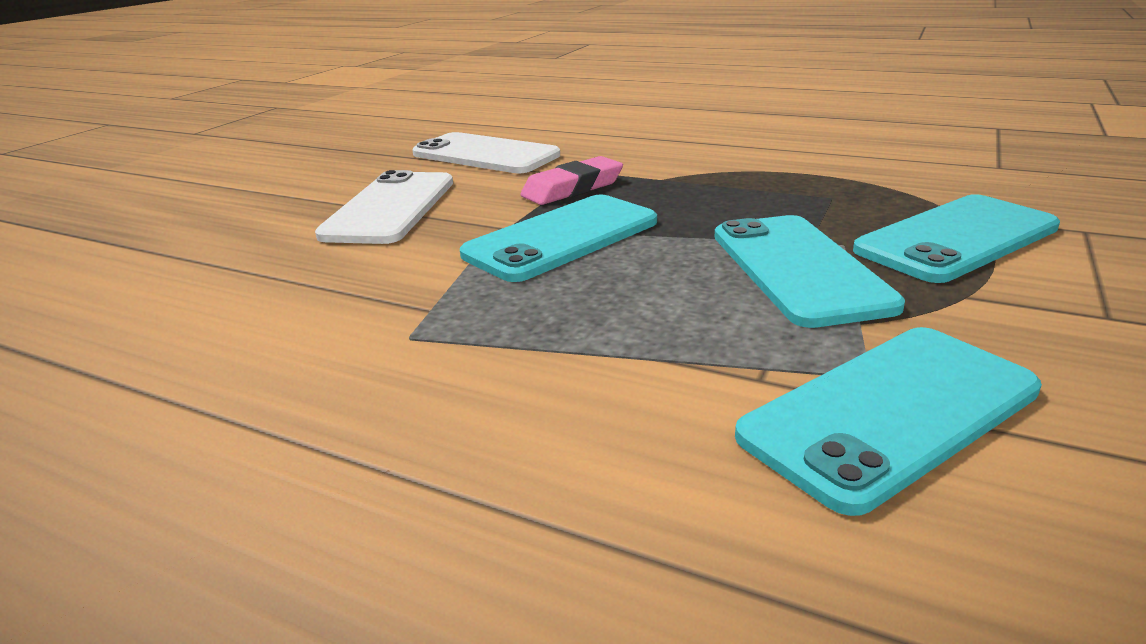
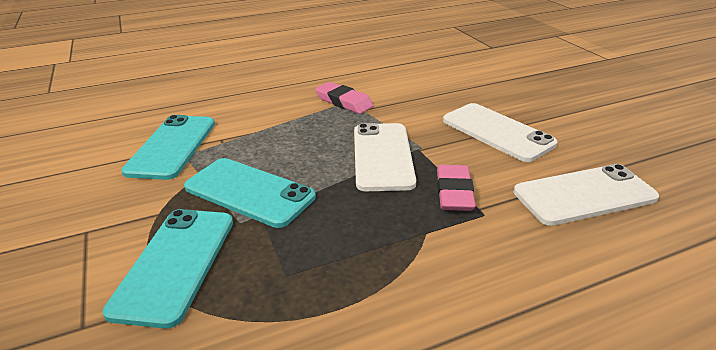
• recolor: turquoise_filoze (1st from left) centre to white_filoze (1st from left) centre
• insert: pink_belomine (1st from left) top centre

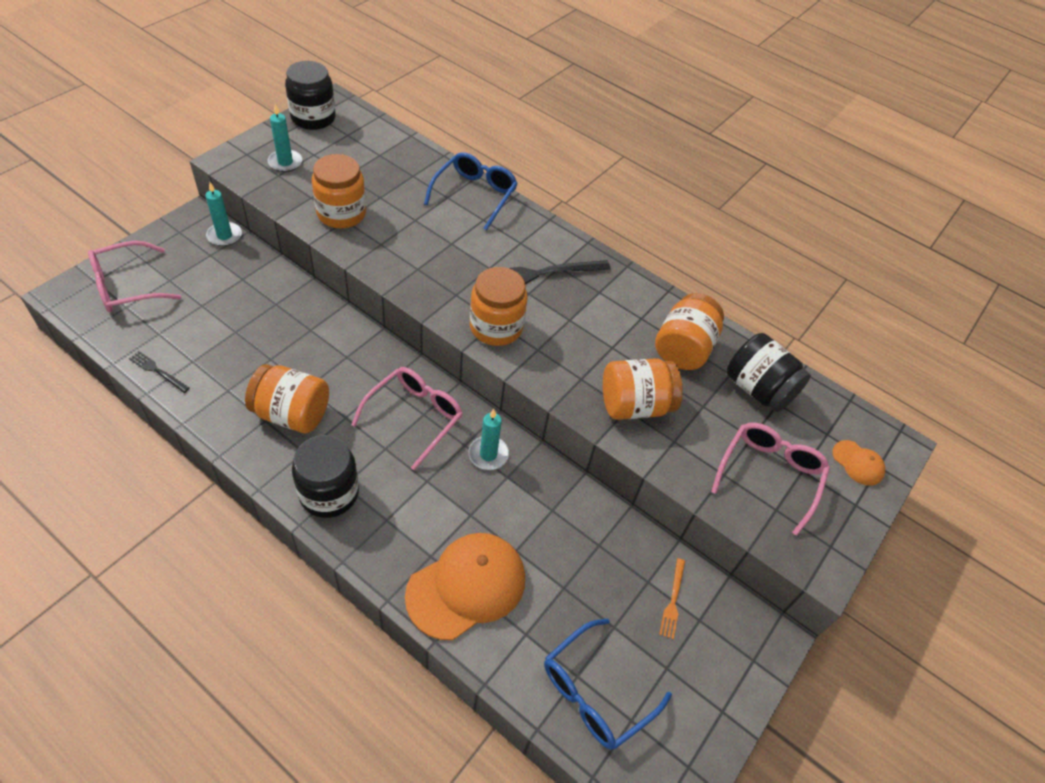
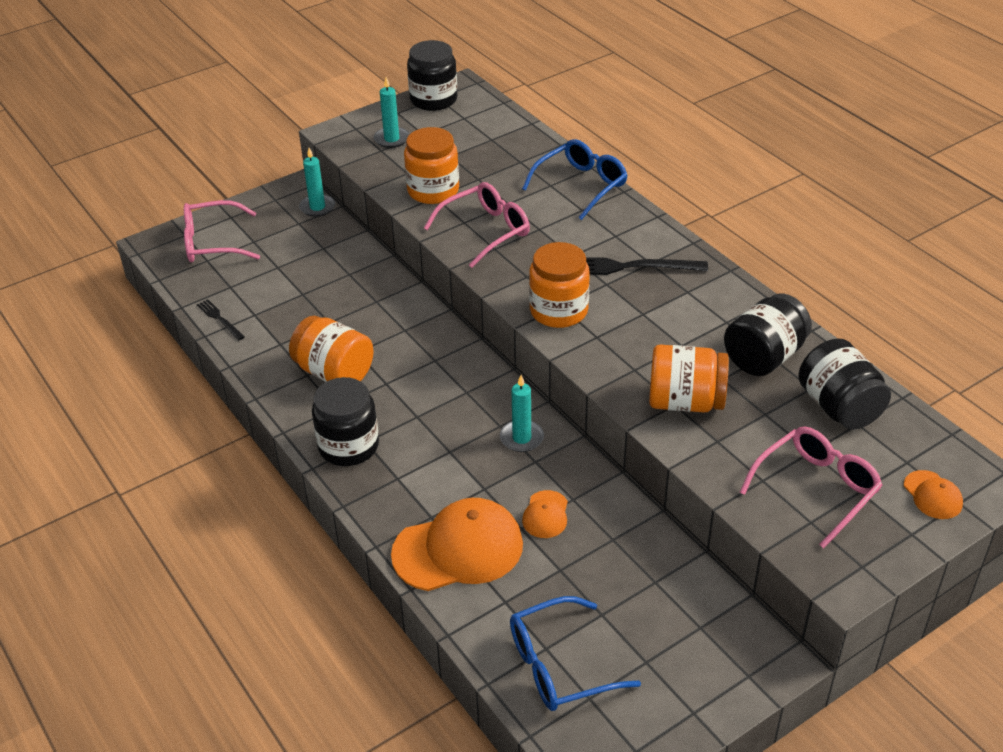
• move: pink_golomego (2nd from left) centre to top centre
• recolor: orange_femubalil (5th from left) centre to black_femubalil (3rd from left) middle right
• delete: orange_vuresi bottom centre
• insert: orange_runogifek (2nd from left) bottom centre

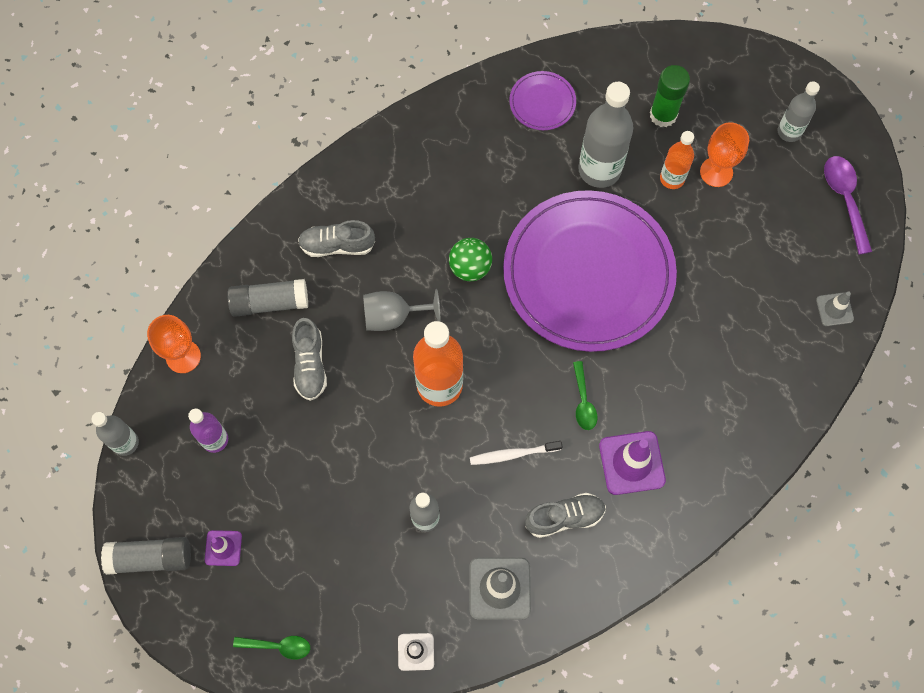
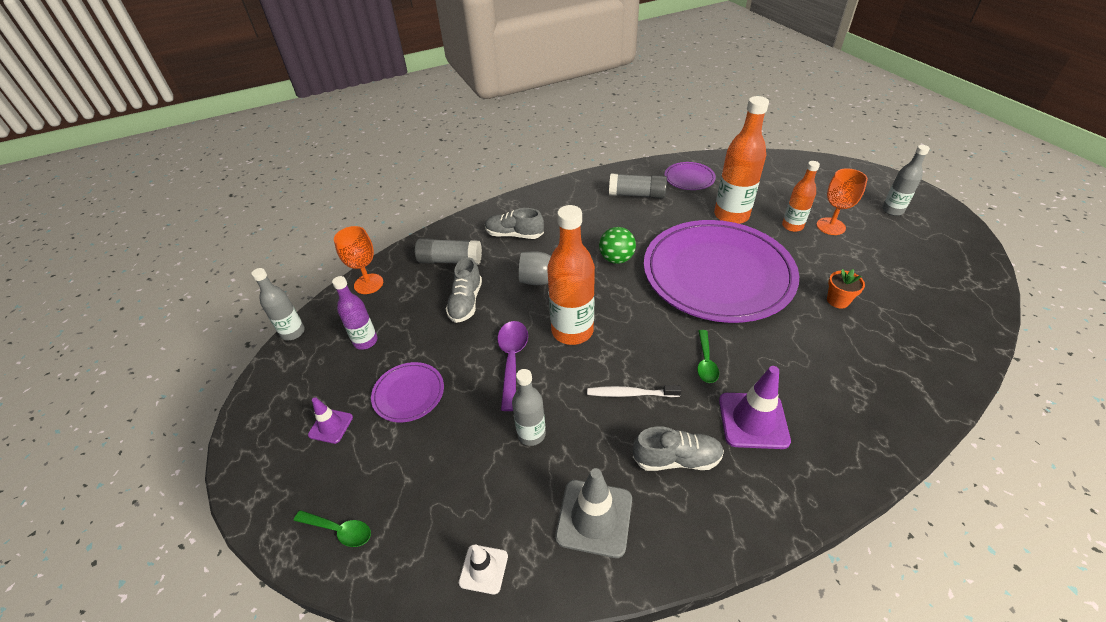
• move: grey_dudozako (1st from left in the first image) bottom left to grey_dudozako (2nd from left) top centre
• recolor: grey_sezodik (3rd from left) top centre to orange_sezodik (2nd from left) top right
• delete: green_dudozako top right
• delete: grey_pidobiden (2nd from left) middle right
• move: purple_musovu top right to centre
• insert: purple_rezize (1st from left) centre
• insert: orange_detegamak middle right

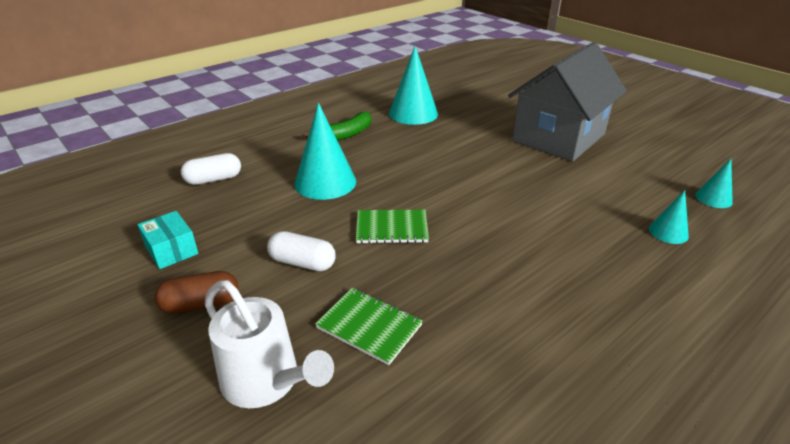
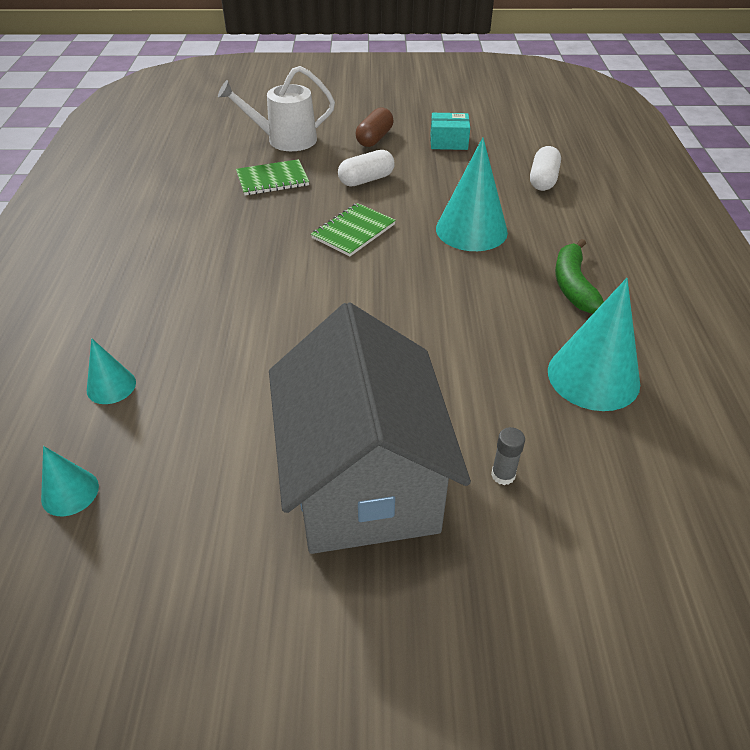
• insert: grey_dudozako middle right

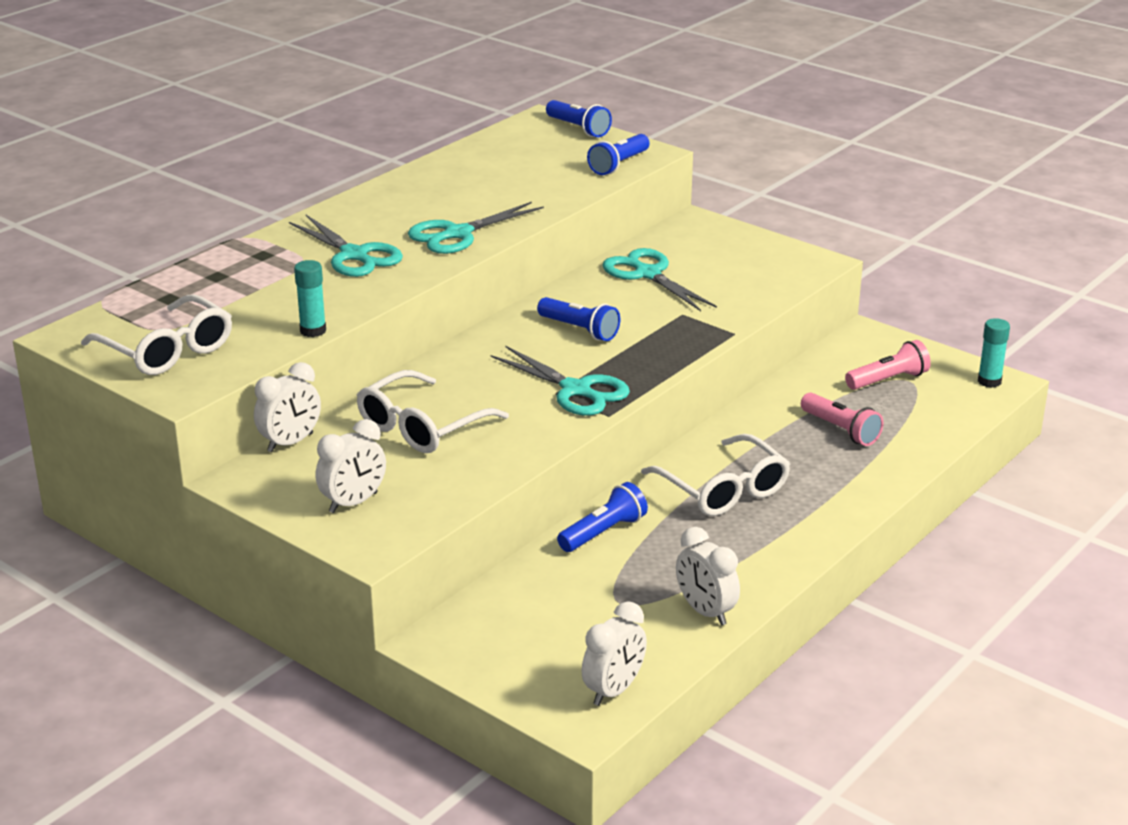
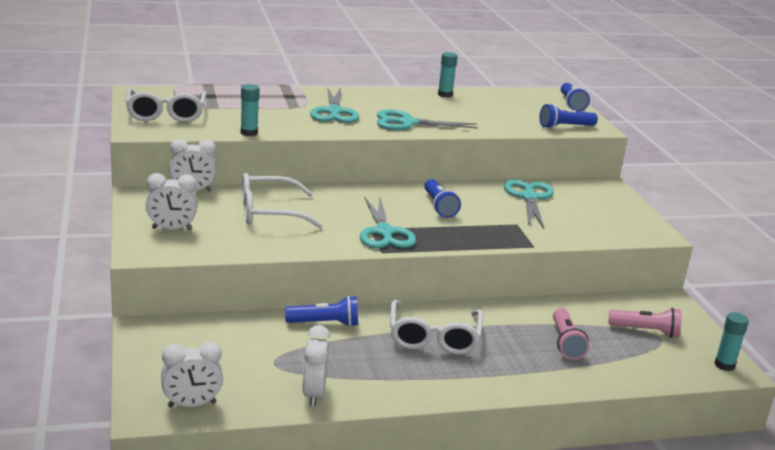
• insert: turquoise_dudozako (2nd from left) top centre

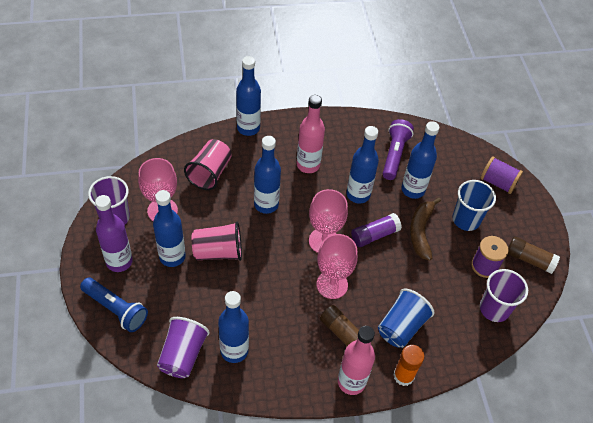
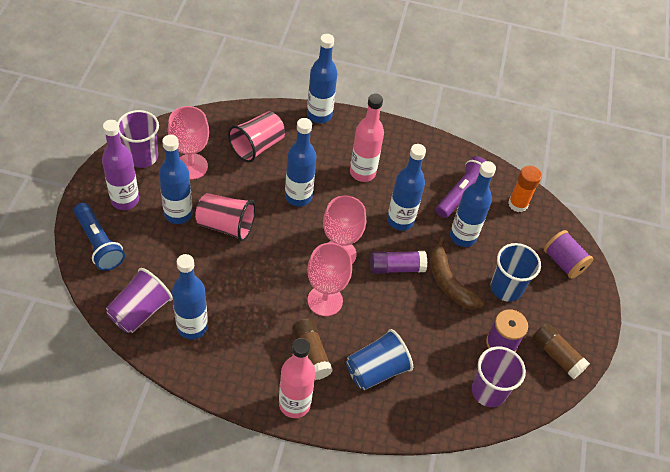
• move: orange_dudozako bottom right to middle right
• rotate: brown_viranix middle right = middle right 60 degrees counterclockwise

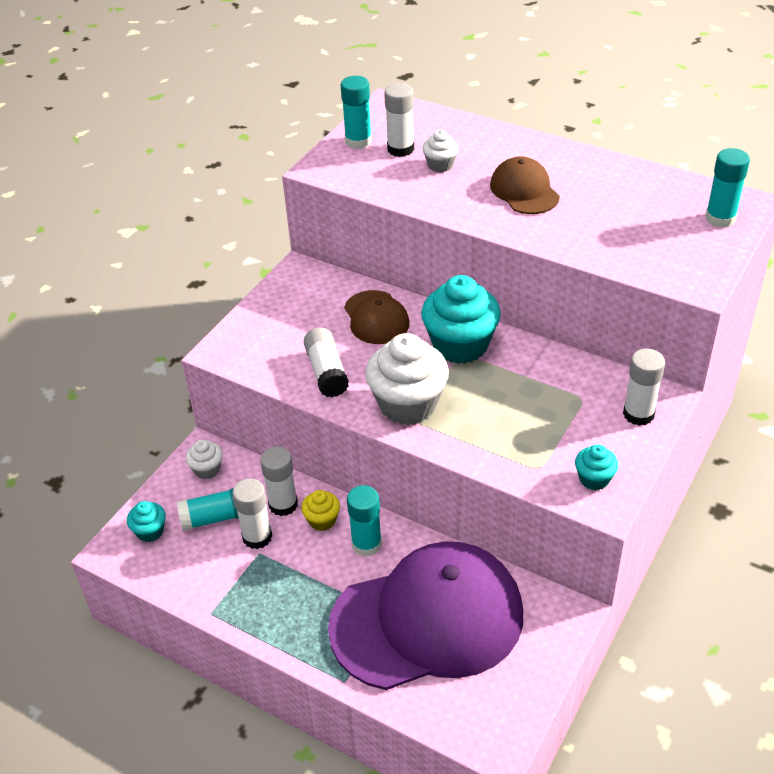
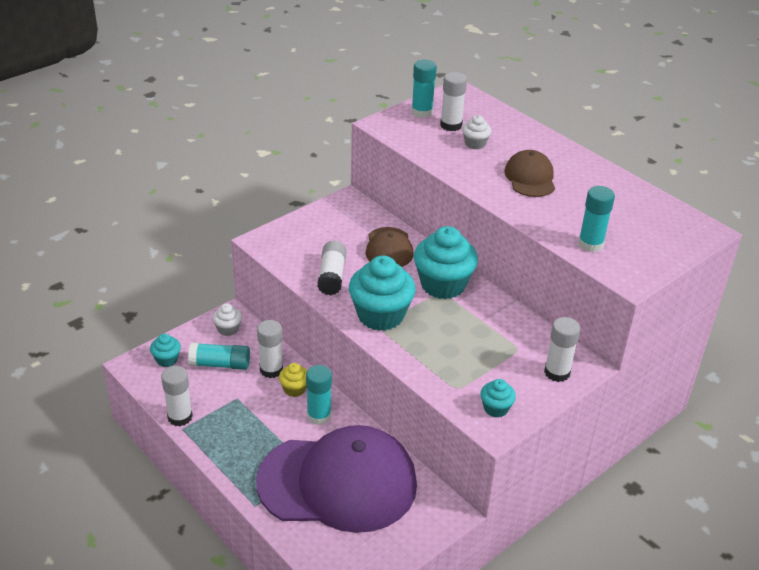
• move: white_dudozako (1st from left) middle left to bottom left
• recolor: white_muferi (2nd from left) centre to turquoise_muferi (2nd from left) centre
• move: turquoise_dudozako (4th from left) top right to middle right

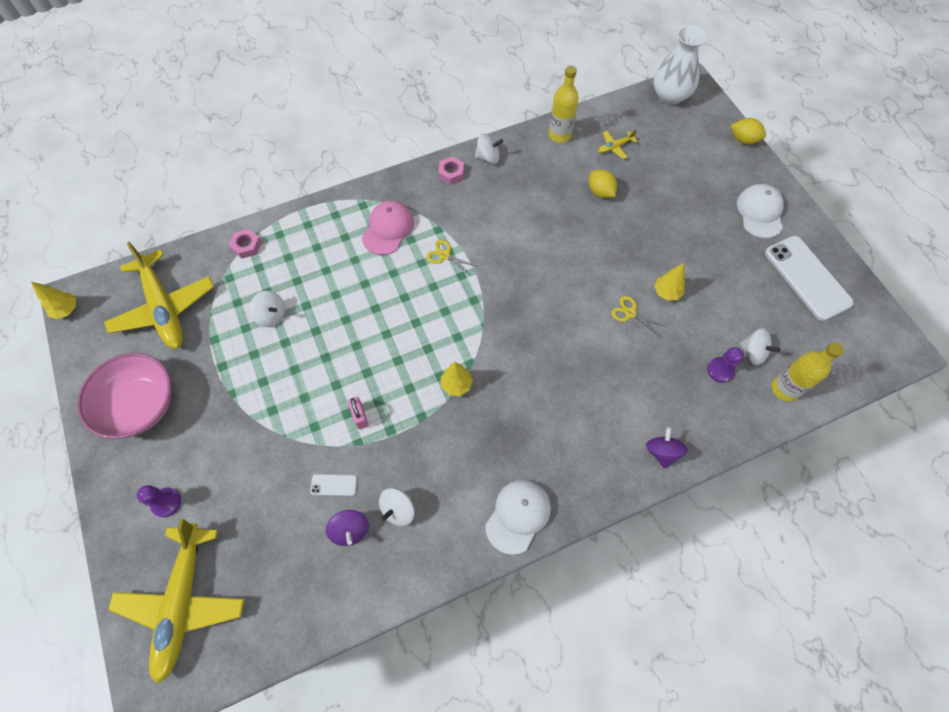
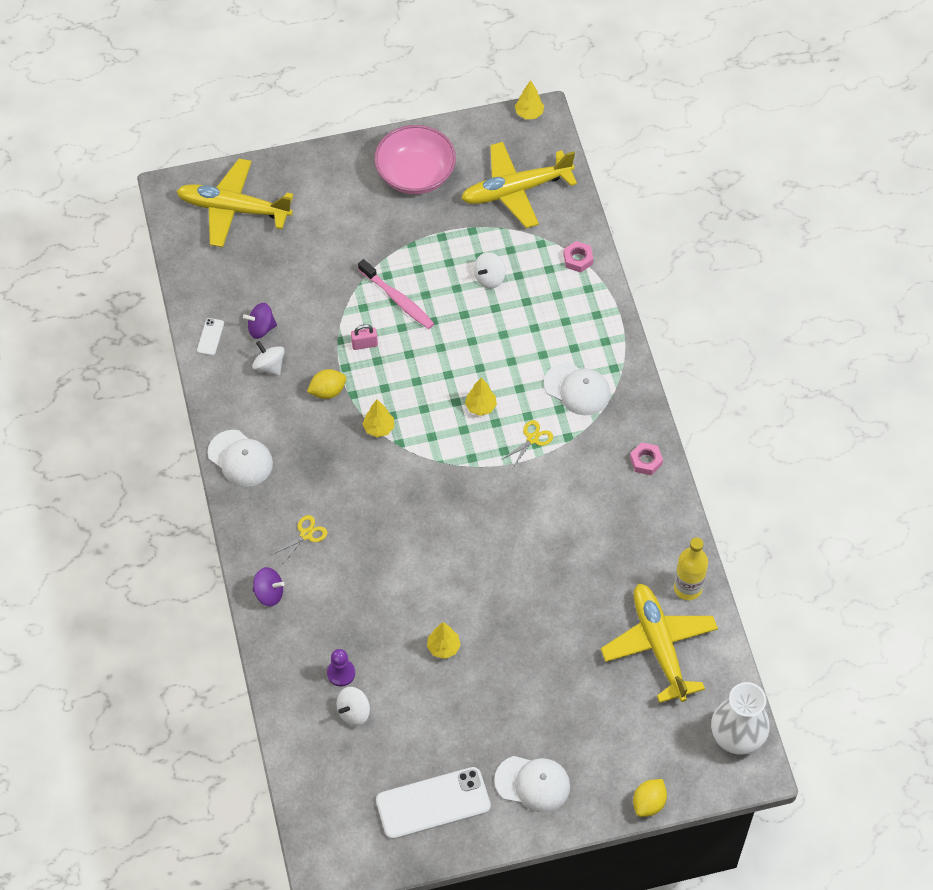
• delete: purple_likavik (1st from left) bottom left
• move: white_filoze (1st from left) bottom centre to middle left
• recolor: pink_runogifek top centre to white_runogifek (3rd from left) centre
• delete: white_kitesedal (3rd from left) top centre
• move: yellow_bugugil (1st from left) top centre to centre
• resize: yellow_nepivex (3rd from left) top centre = bottom right x2.42
• move: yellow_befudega (2nd from left in the first image) middle right to yellow_befudega (1st from left) middle left
• delete: yellow_sezodik (2nd from left) middle right
• insert: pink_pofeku top centre
• insert: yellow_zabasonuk (3rd from left) centre

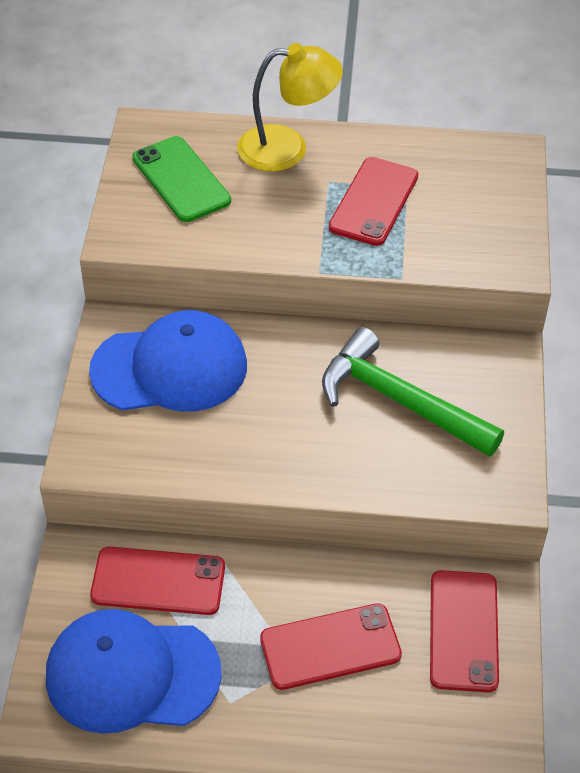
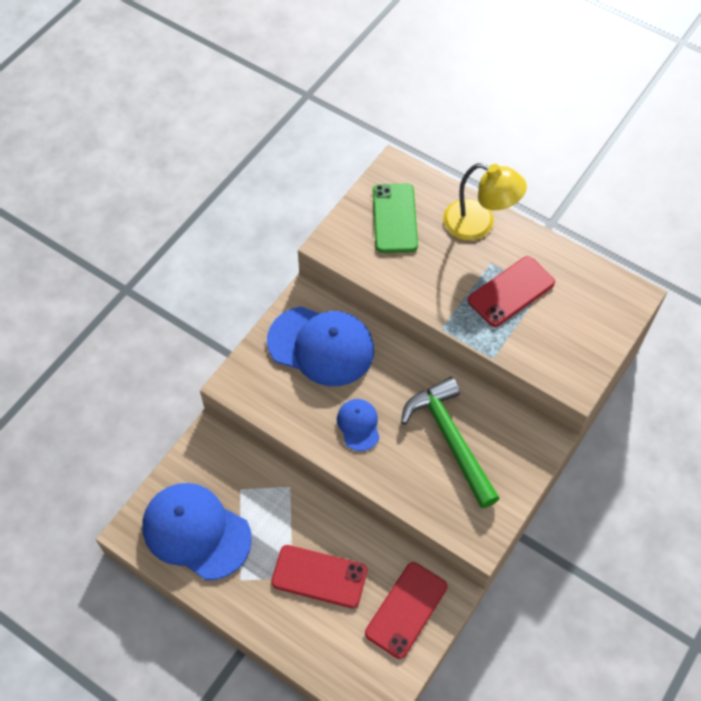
• delete: red_filoze (1st from left) bottom left
• insert: blue_runogifek (3rd from left) centre

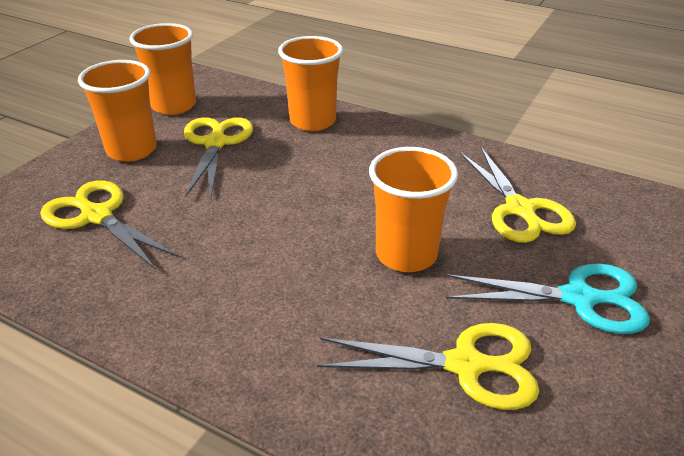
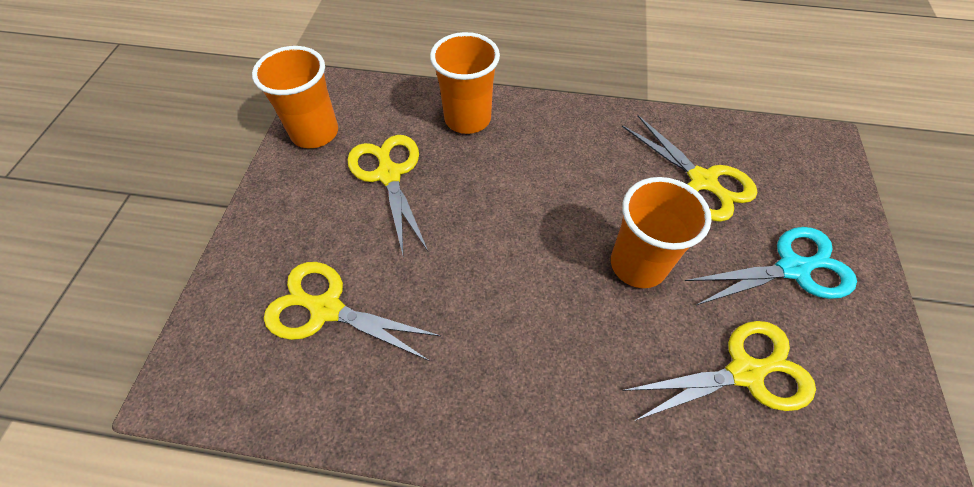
• delete: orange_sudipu (1st from left) top left

